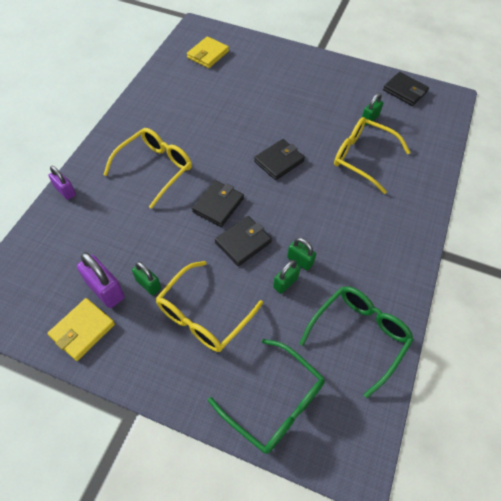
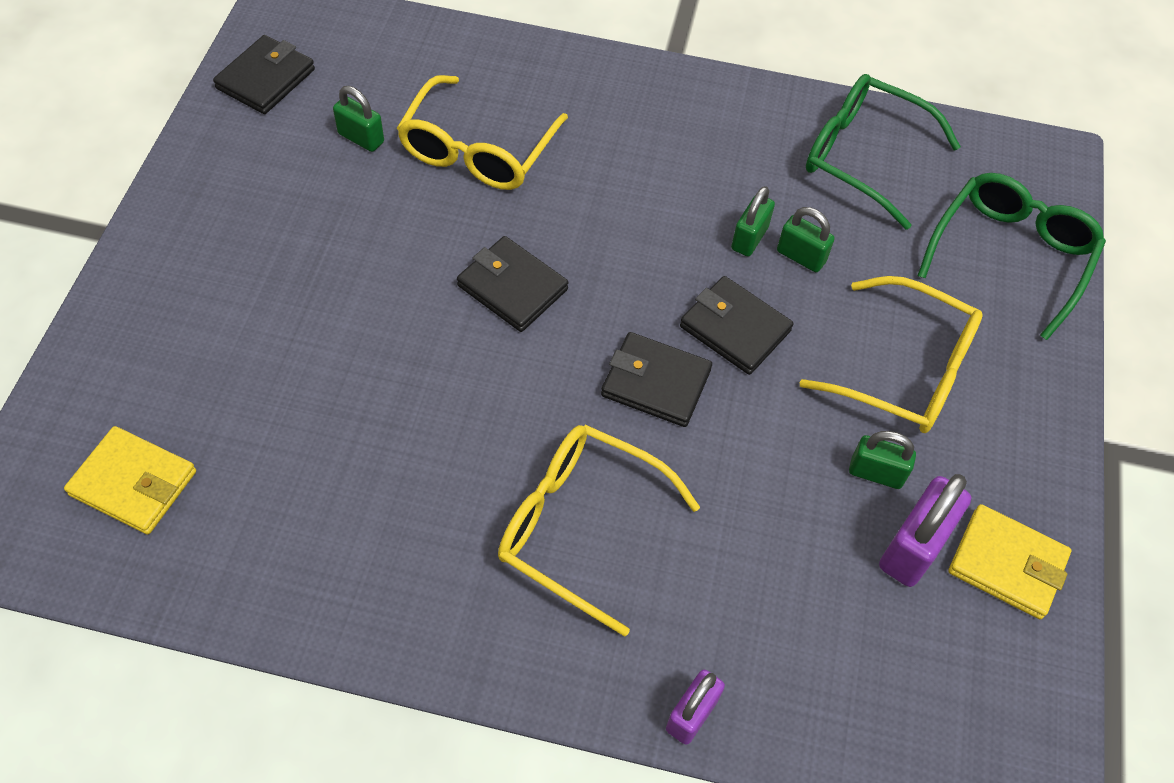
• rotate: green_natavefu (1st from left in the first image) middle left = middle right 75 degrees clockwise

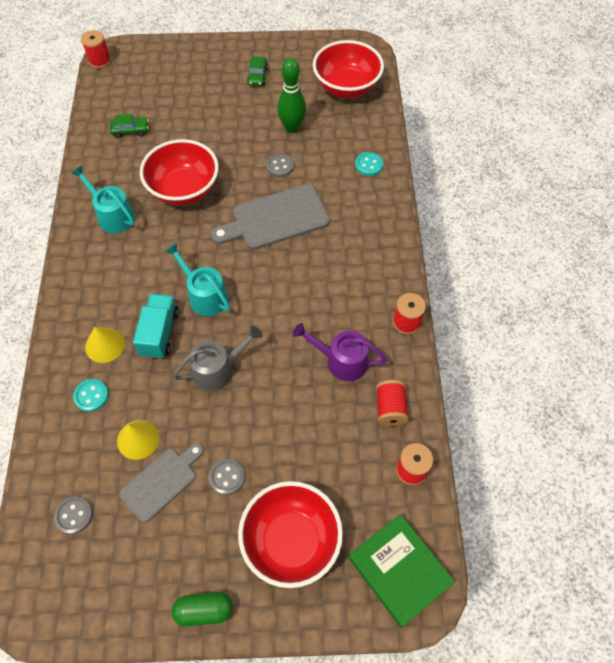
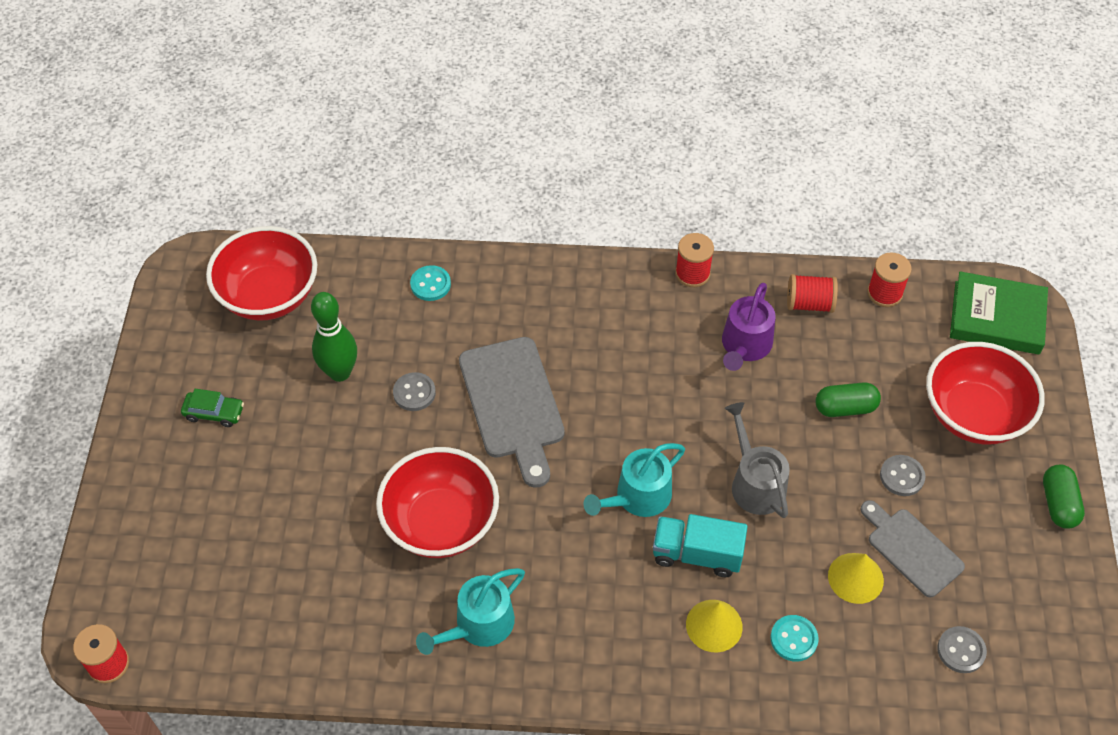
• delete: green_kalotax (1st from left) top left
• rotate: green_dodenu bottom centre = middle right 45 degrees clockwise
• insert: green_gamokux (1st from left) middle right

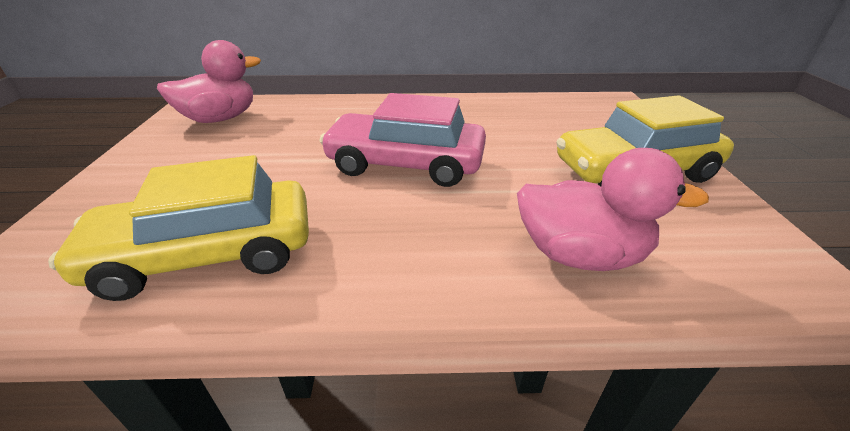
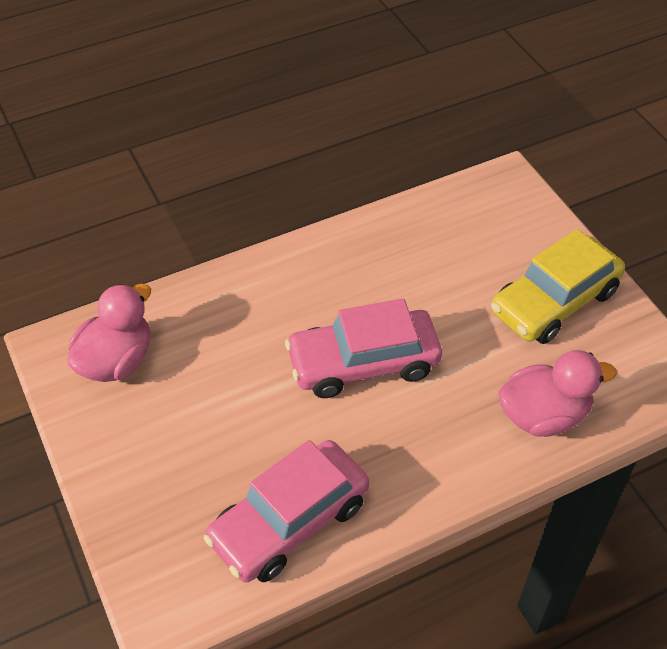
• recolor: yellow_kalotax (1st from left) middle left to pink_kalotax (1st from left) bottom centre

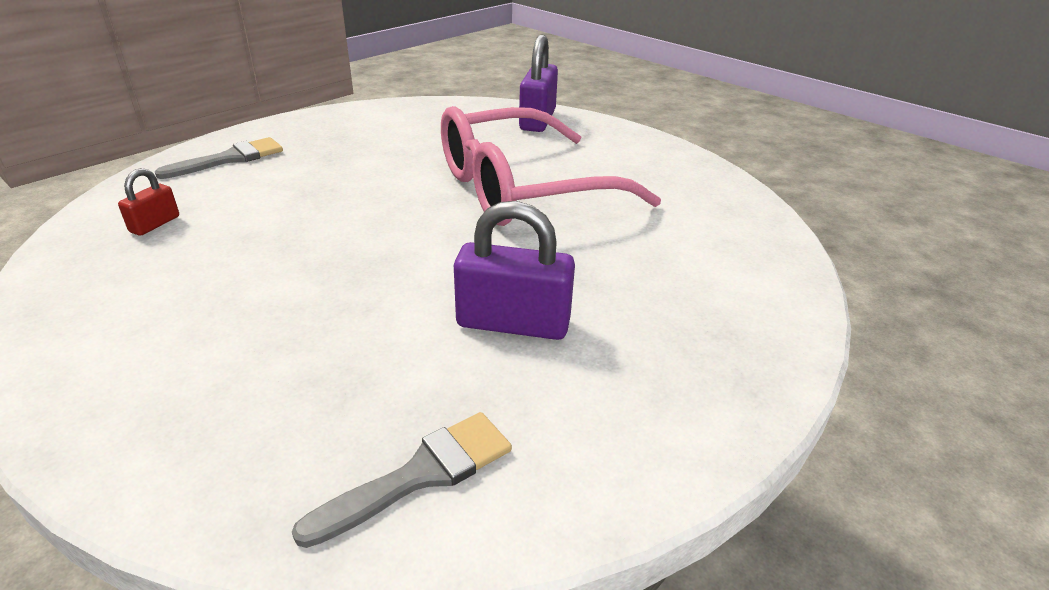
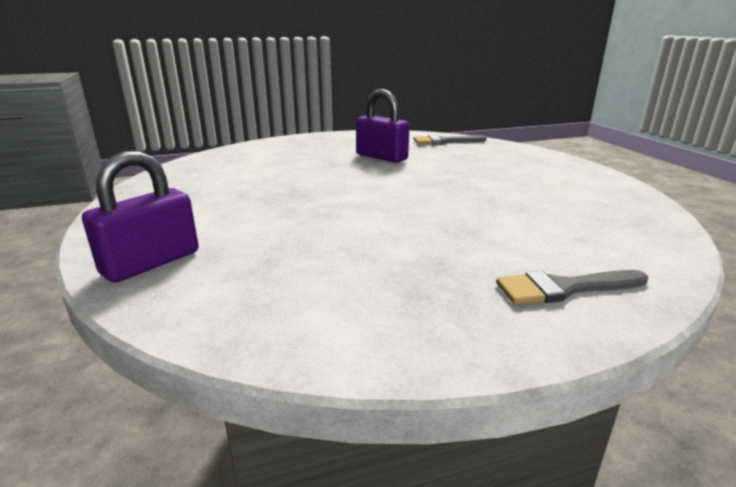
• delete: red_natavefu middle left
• delete: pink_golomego top centre

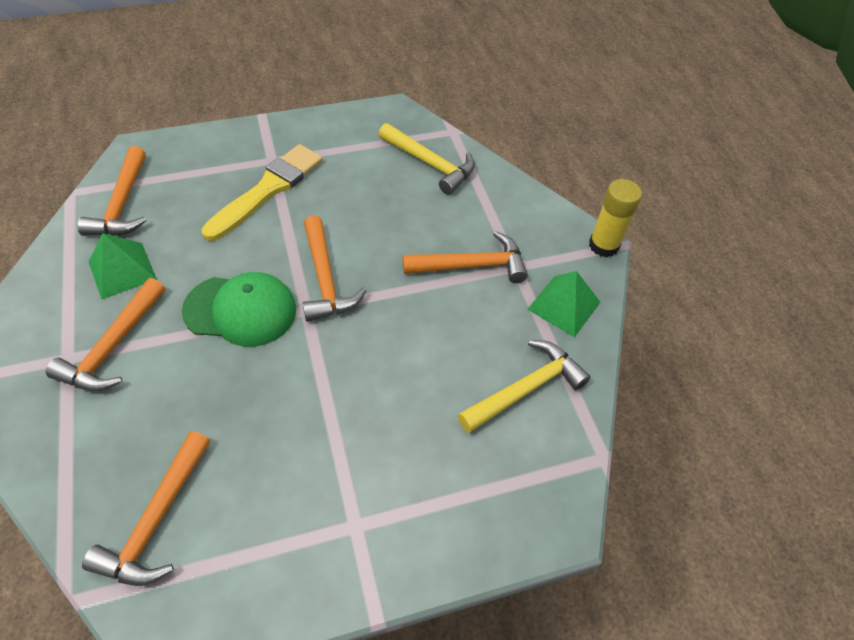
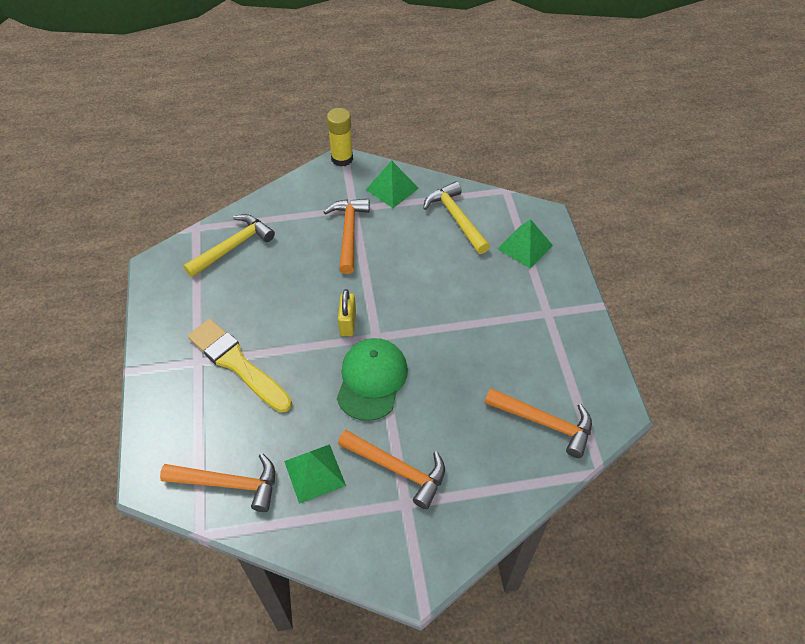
• replace: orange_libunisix (4th from left) centre to yellow_natavefu centre
• insert: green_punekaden (3rd from left) centre

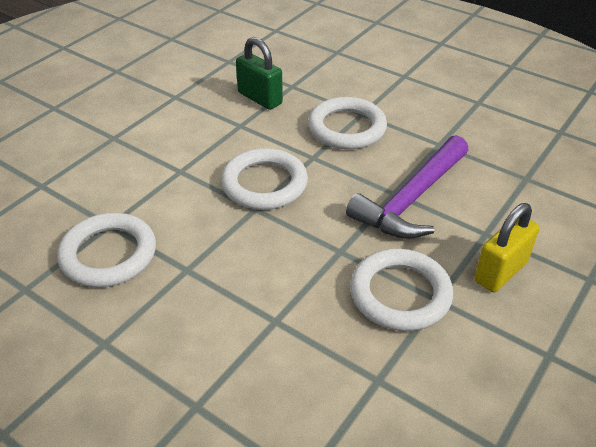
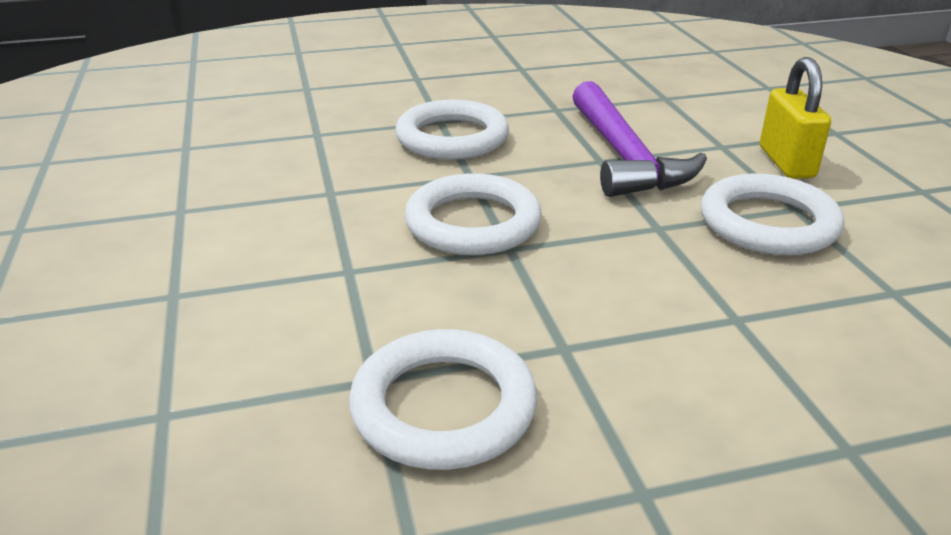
• delete: green_natavefu top centre

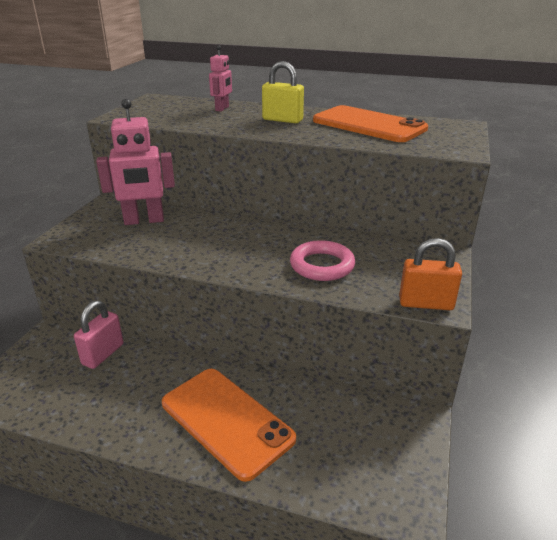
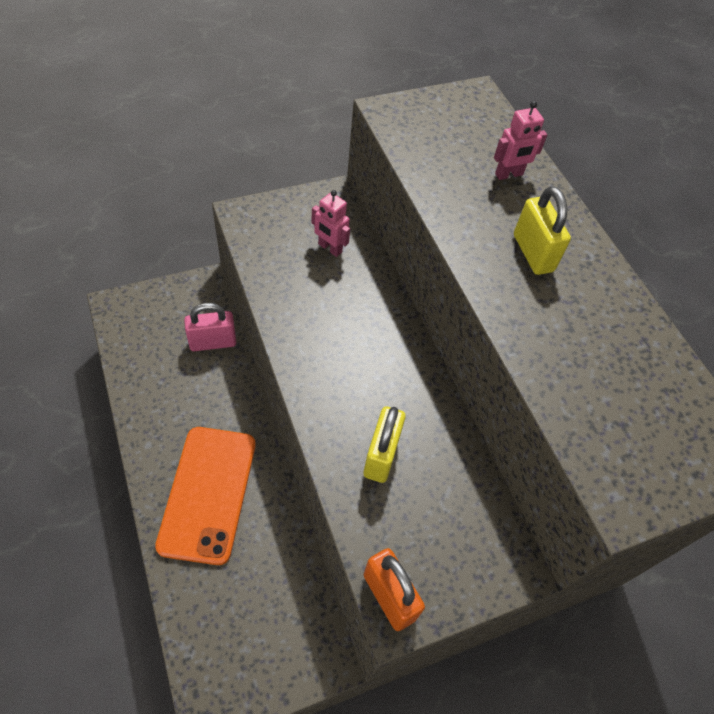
• resize: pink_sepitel (1st from left) top left = top centre x0.54
• replace: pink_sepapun centre to yellow_natavefu (1st from left) centre
• delete: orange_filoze (2nd from left) top centre

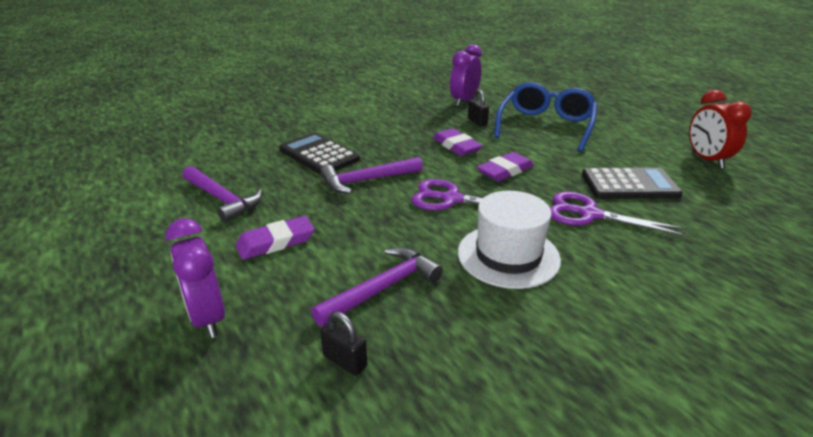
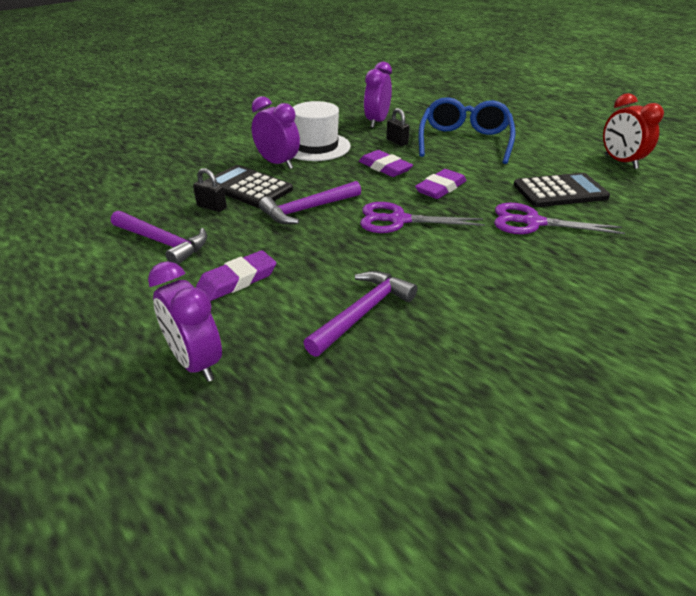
• move: black_natavefu (1st from left) bottom centre to top left
• move: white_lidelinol centre to top centre
• insert: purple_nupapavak (2nd from left) top centre

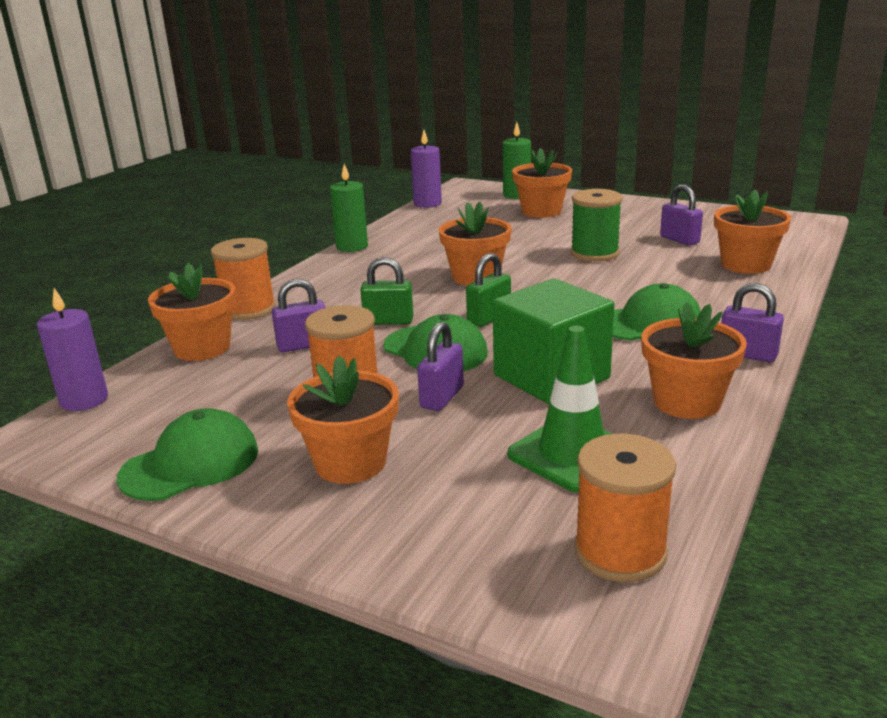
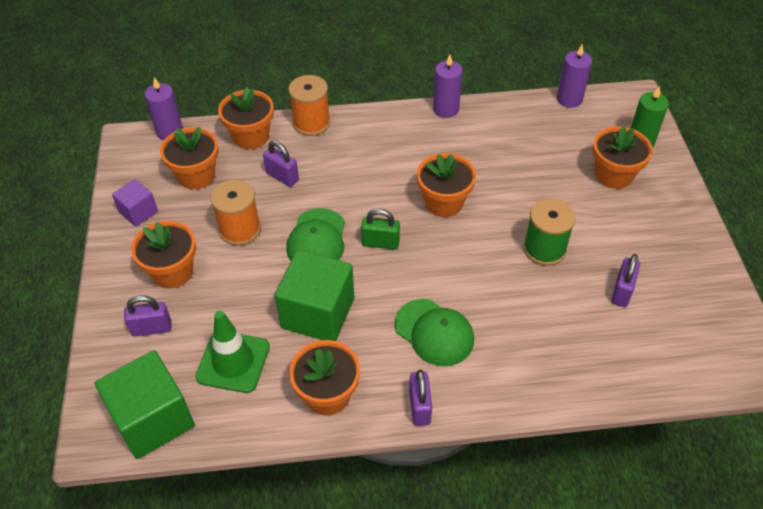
• replace: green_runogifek (1st from left) middle left to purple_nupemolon middle left
• recolor: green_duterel (1st from left) top centre to purple_duterel (2nd from left) top centre
• delete: green_natavefu (1st from left) centre
• move: purple_natavefu (2nd from left in the first image) centre to purple_natavefu (1st from left) middle left
• replace: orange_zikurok (3rd from left) bottom right to green_nupemolon (1st from left) bottom left
• move: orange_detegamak (6th from left in the first image) top right to orange_detegamak (2nd from left) top left

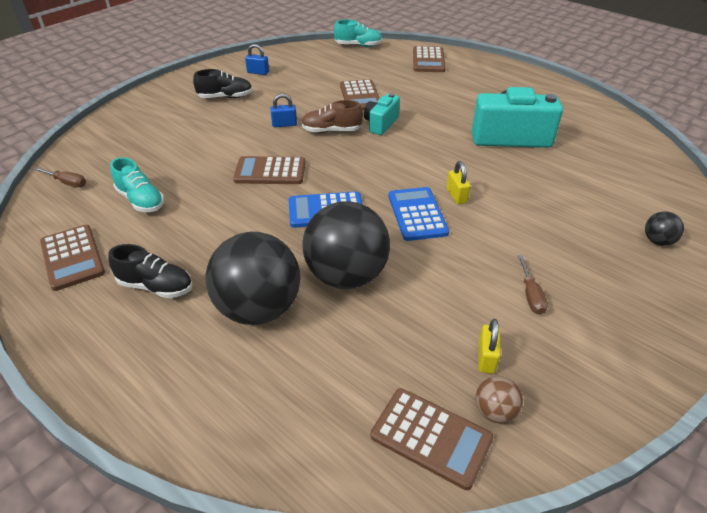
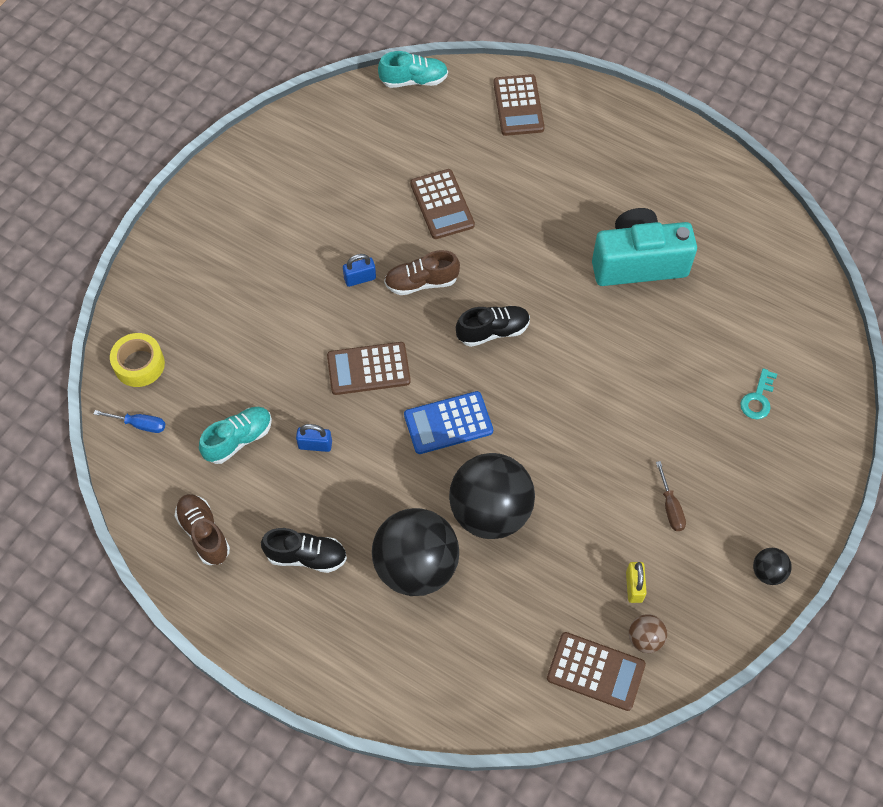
• recolor: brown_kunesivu (1st from left) middle left to blue_kunesivu middle left
• replace: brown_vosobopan (1st from left) middle left to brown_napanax (1st from left) middle left
• rotate: turquoise_napanax (1st from left) middle left = middle left 75 degrees counterclockwise
• move: black_napanax (2nd from left) top left to centre
• move: blue_natavefu (1st from left) top centre to centre
• delete: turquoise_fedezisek (1st from left) top centre
• delete: blue_vosobopan (2nd from left) centre
• delete: yellow_natavefu (1st from left) centre
• move: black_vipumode (3rd from left) middle right to bottom right
• insert: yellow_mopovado middle left
• insert: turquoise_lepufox middle right

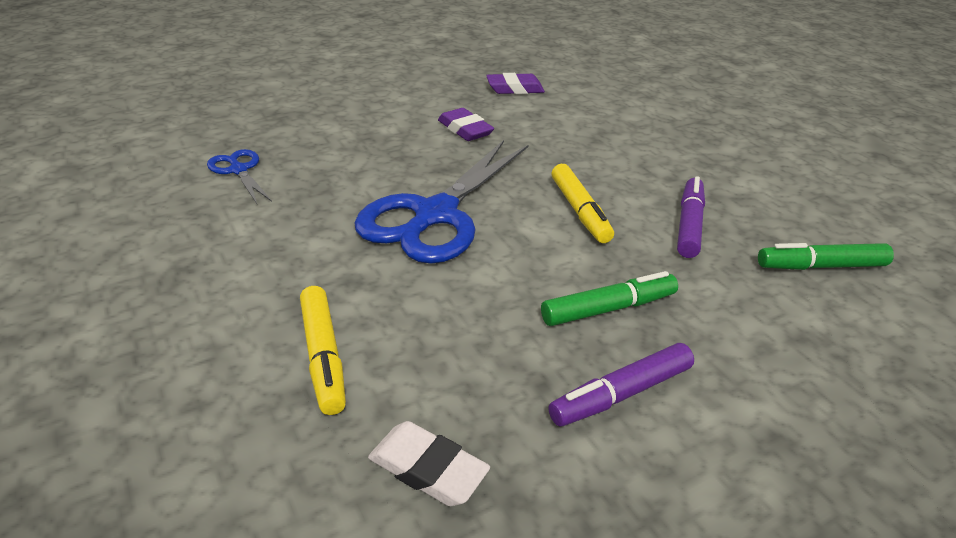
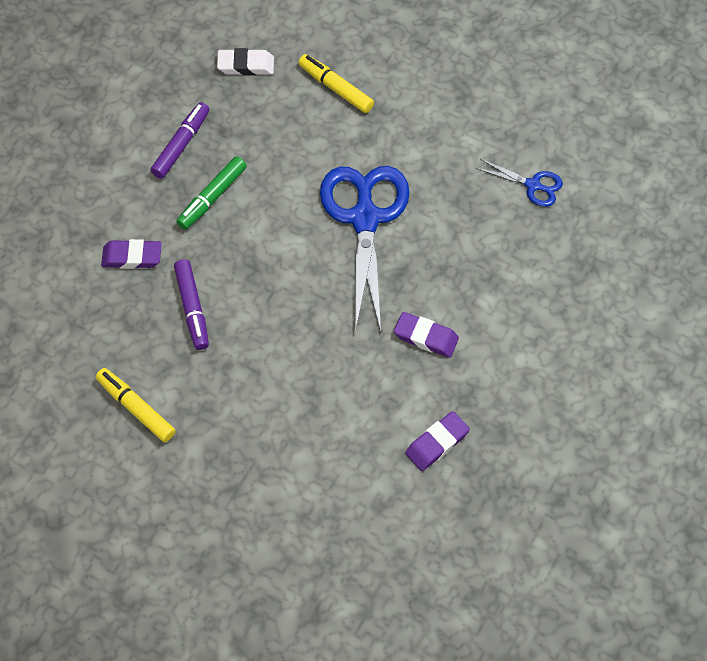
• move: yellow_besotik (2nd from left in the first image) centre to yellow_besotik (1st from left) middle left
• delete: green_besotik (2nd from left) middle right
• insert: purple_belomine (1st from left) middle left

